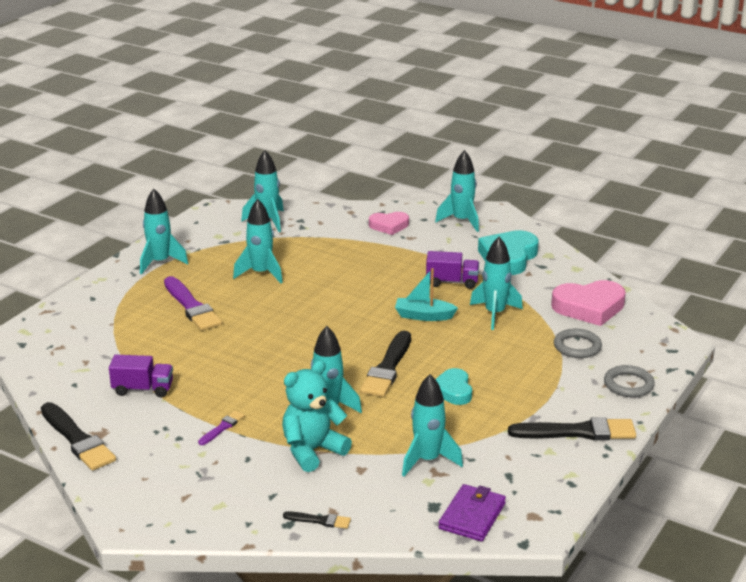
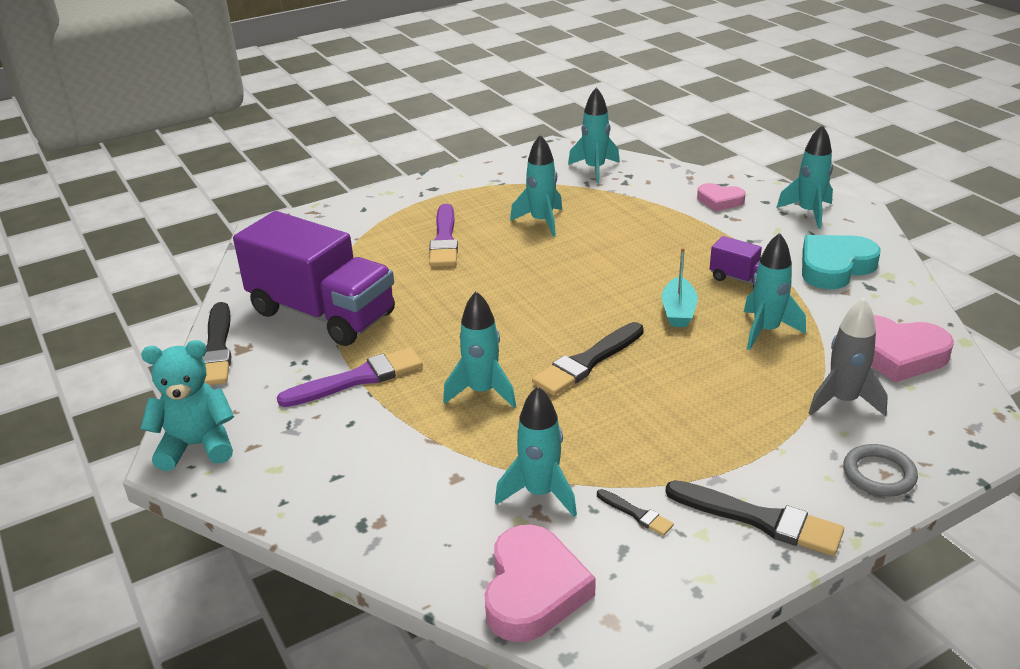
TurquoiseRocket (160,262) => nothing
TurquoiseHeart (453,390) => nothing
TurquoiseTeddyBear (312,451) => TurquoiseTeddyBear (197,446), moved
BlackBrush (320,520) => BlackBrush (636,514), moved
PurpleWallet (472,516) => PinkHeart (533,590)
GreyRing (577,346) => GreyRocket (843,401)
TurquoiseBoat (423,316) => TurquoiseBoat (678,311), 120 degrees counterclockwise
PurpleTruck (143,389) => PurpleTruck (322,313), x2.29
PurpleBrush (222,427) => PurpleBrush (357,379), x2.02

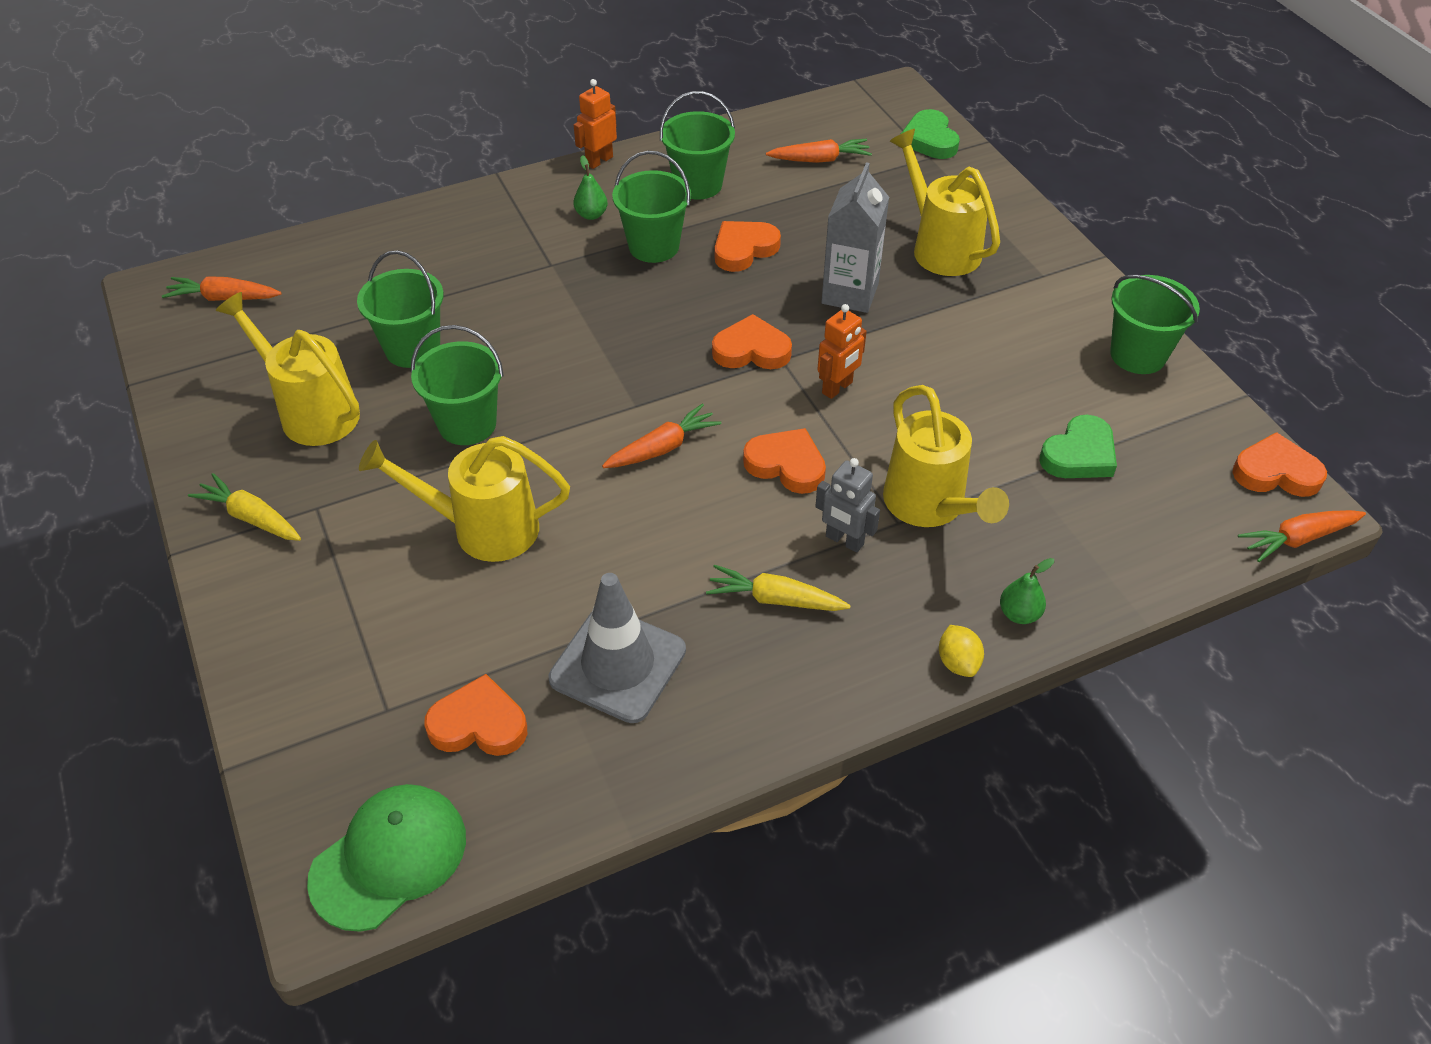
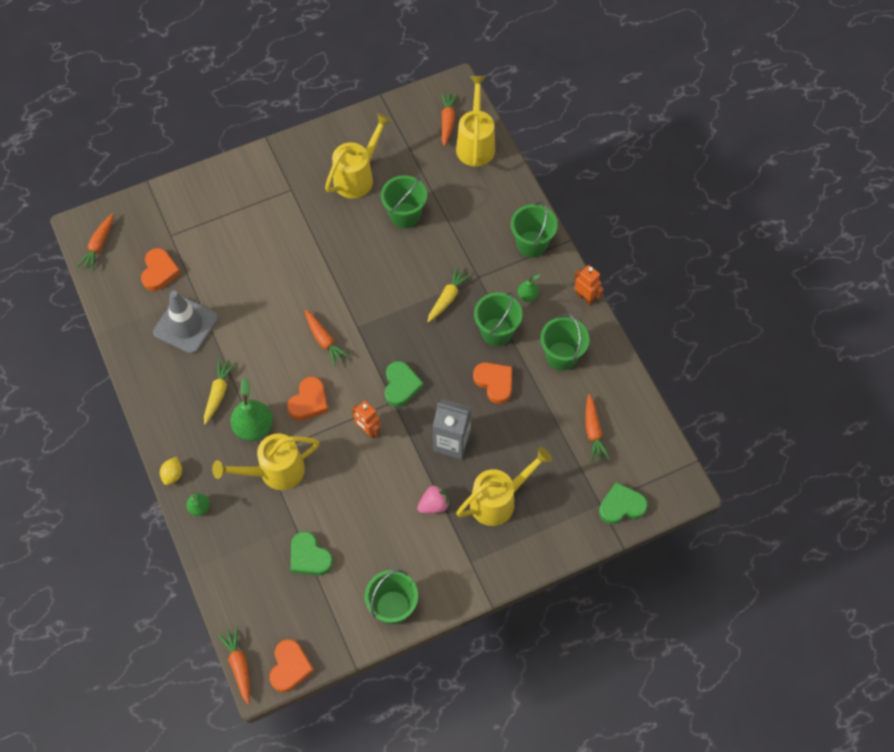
nothing => PinkStrawberry (434,505)
YellowCarrot (251,517) => YellowCarrot (448,298), moved
YellowWateringCan (482,528) => YellowWateringCan (475,143), moved
GreenBucket (467,424) => GreenBucket (531,244), moved
GreenCap (389,858) => OrangeCarrot (98,246)
GreyRobot (844,541) => GreenPear (254,427)
OrangeHeart (751,350) => GreenHeart (401,385)
YellowLemon (958,662) => YellowLemon (173,475), 60 degrees counterclockwise

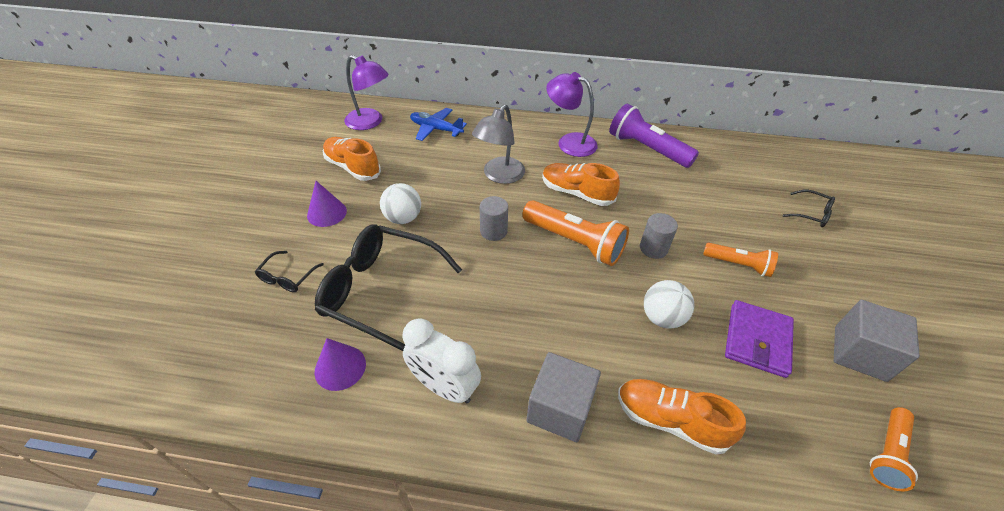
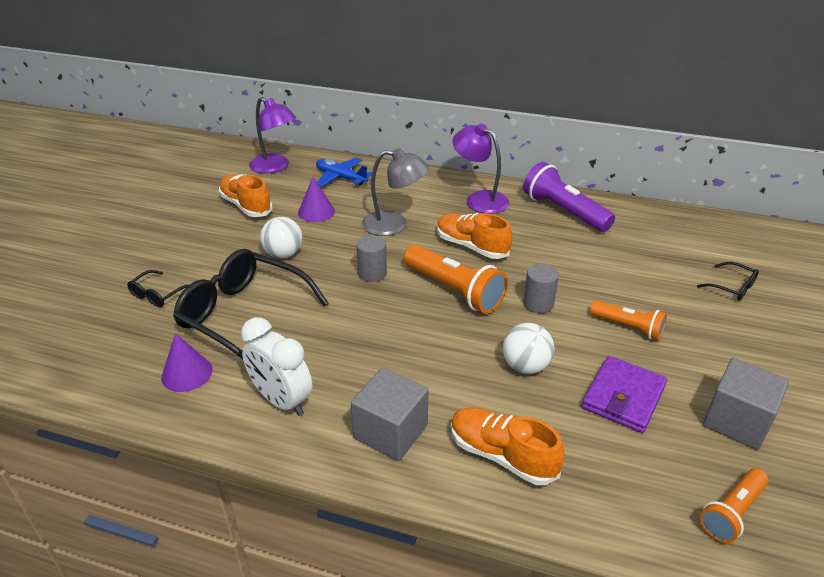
PurpleCone (327,213) => PurpleCone (316,212), moved
GreyLamp (499,176) => GreyLamp (394,224), 120 degrees counterclockwise

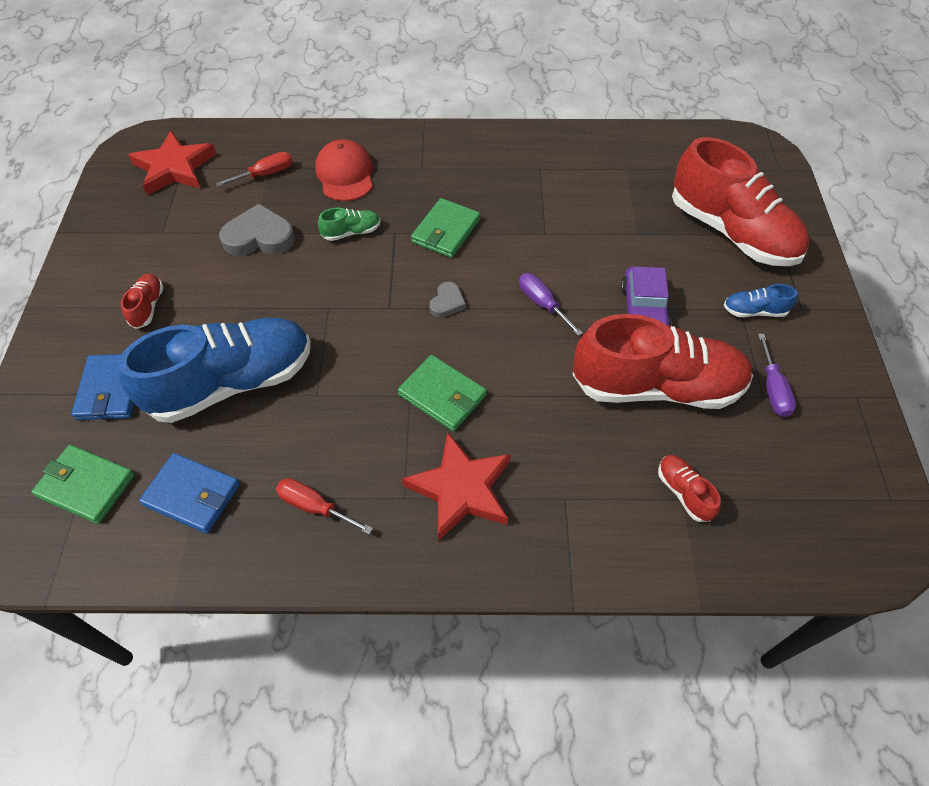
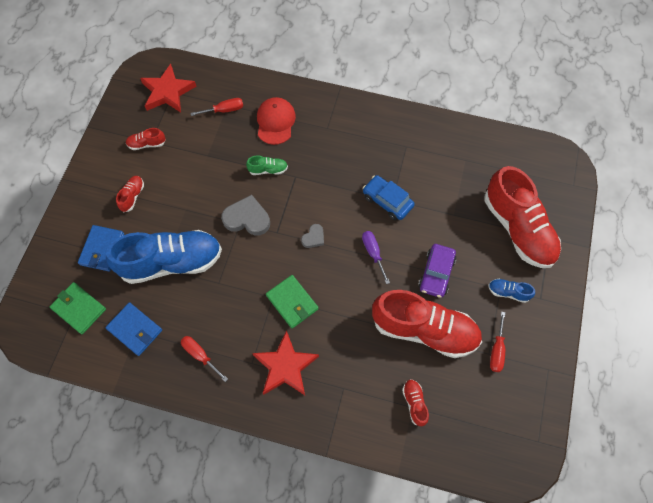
GreenWallet (446,231) => nothing
nothing => RedShoe (147,144)
nothing => BlueCar (387,201)
GreyHeart (259,237) => GreyHeart (247,218), moved
PurpleScrewdriver (772,389) => RedScrewdriver (497,350)

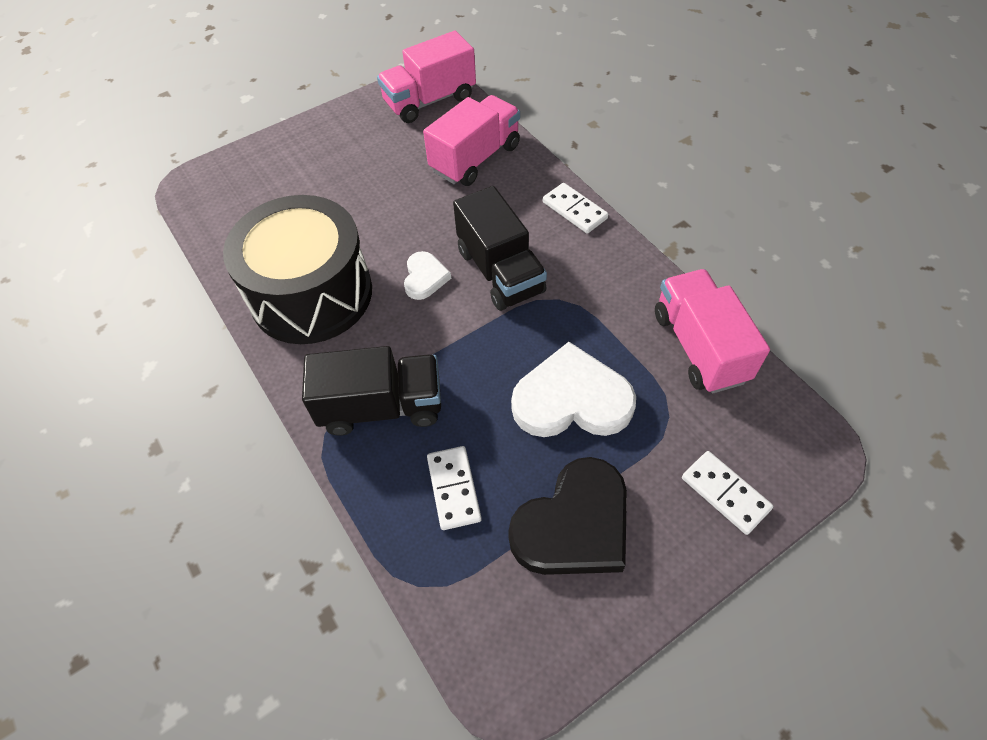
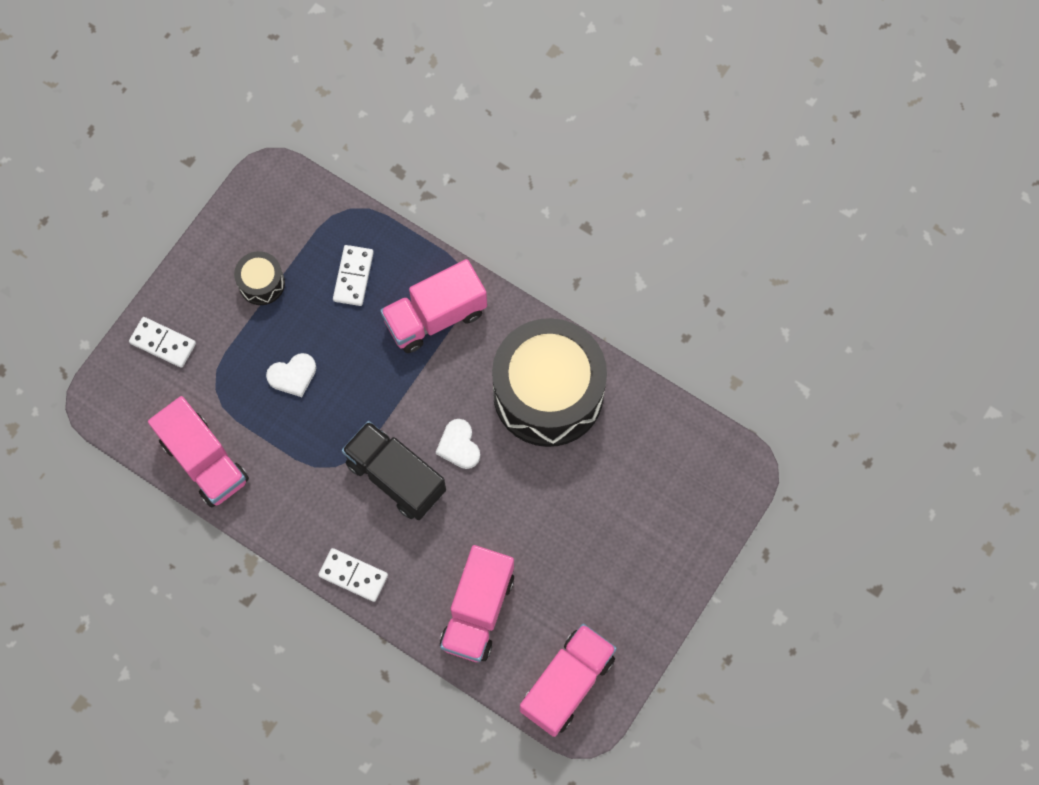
BlackHeart (574,524) => BlackDrum (261,283)
BlackTruck (381,406) => PinkTruck (435,317)
WhiteDomino (453,489) => WhiteDomino (353,276), 45 degrees clockwise
WhiteHeart (571,399) => WhiteHeart (293,376), x0.52

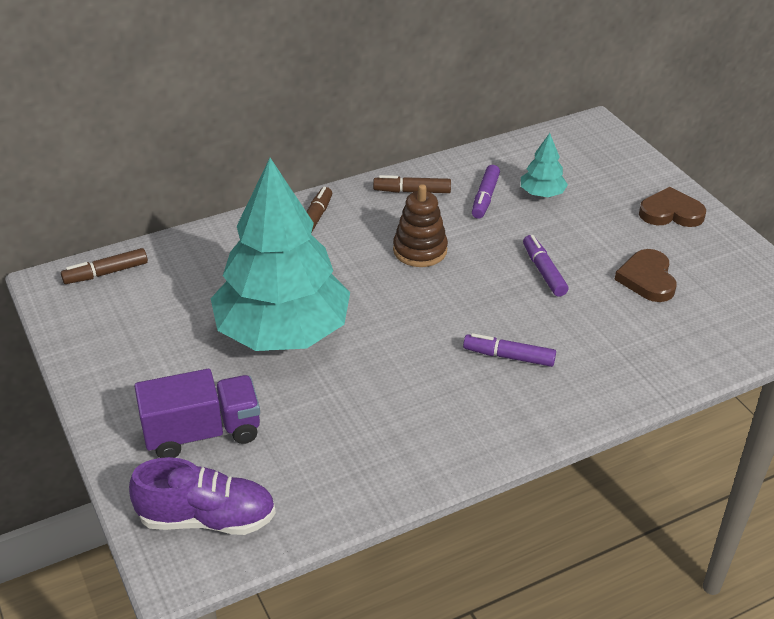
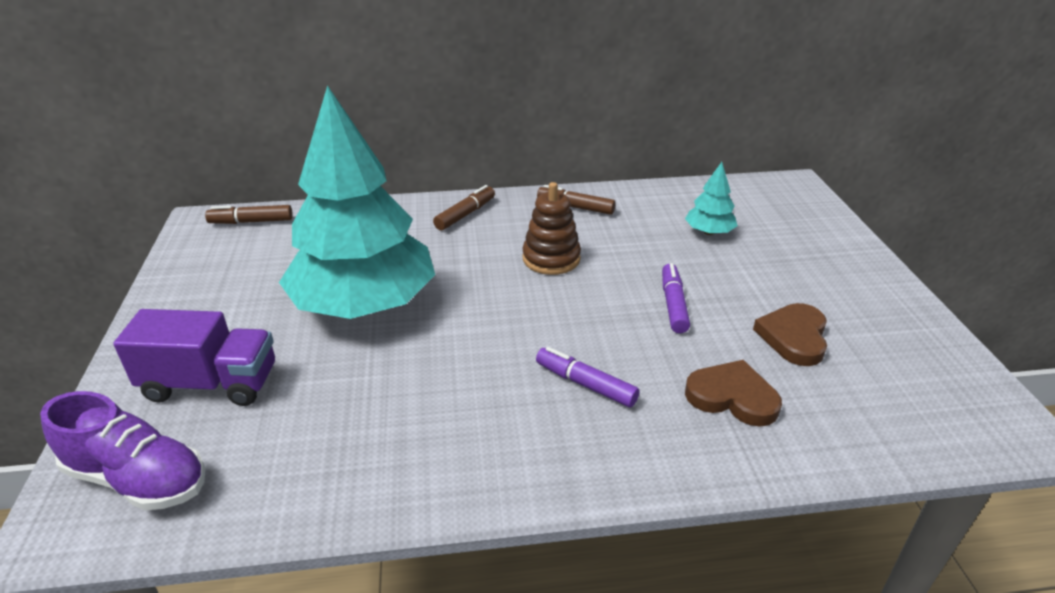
PurpleMarker (485,198) => nothing
BrownHeart (670,212) => BrownHeart (732,397), moved

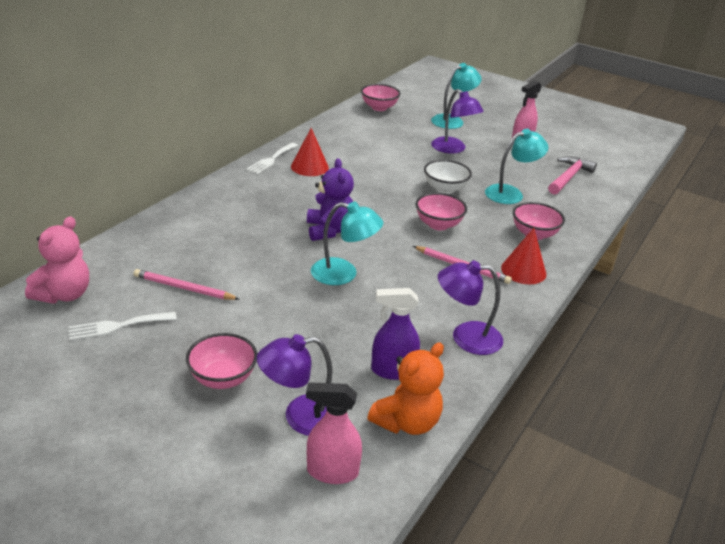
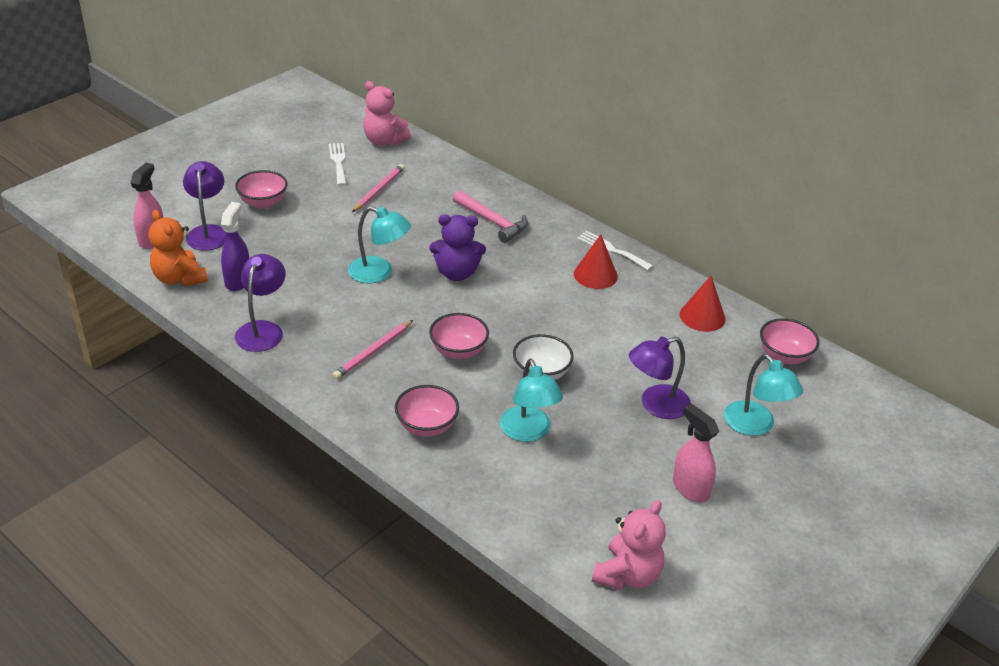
nothing => PinkTeddyBear (627,575)
RedCone (523,271) => RedCone (702,316), moved
PinkHammer (568,177) => PinkHammer (492,221), moved
TurquoiseLamp (343,274) => TurquoiseLamp (379,273), 90 degrees counterclockwise

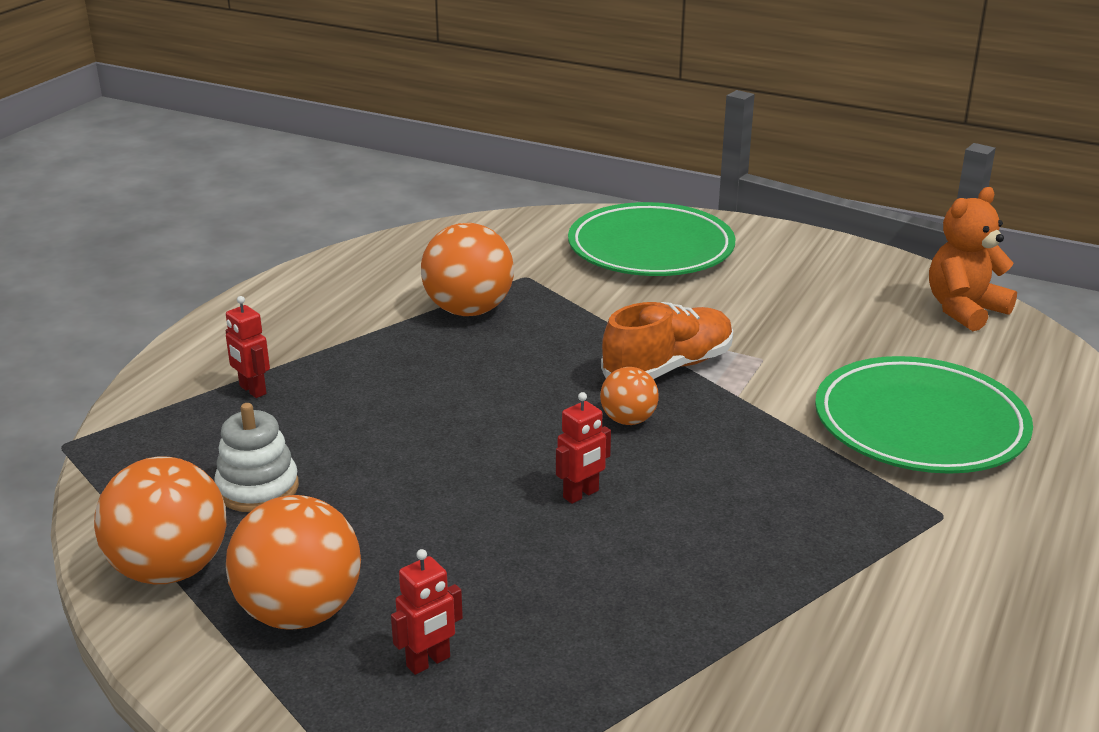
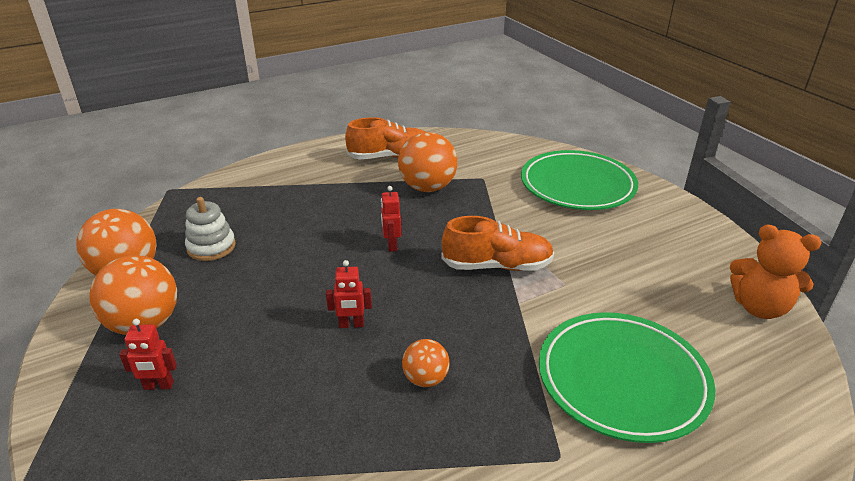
nothing => OrangeShoe (390,157)
RedRobot (252,390) => RedRobot (391,245), moved
OrangeBall (628,420) => OrangeBall (425,379), moved
OrangeTeddyBear (964,310) => OrangeTeddyBear (759,307), 150 degrees counterclockwise

